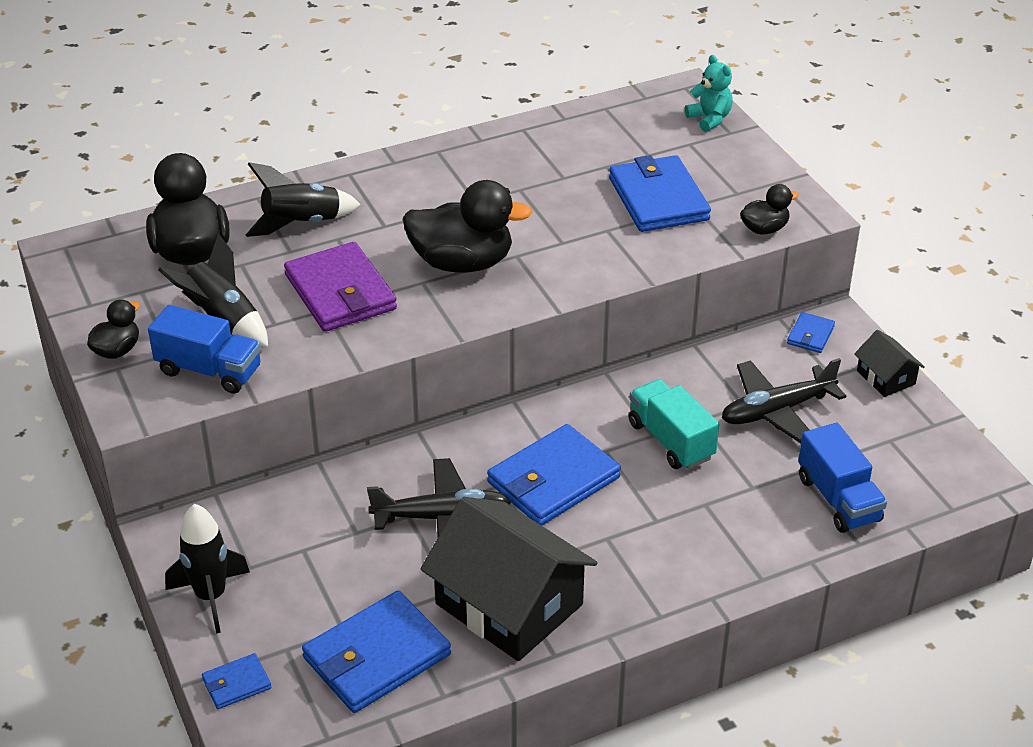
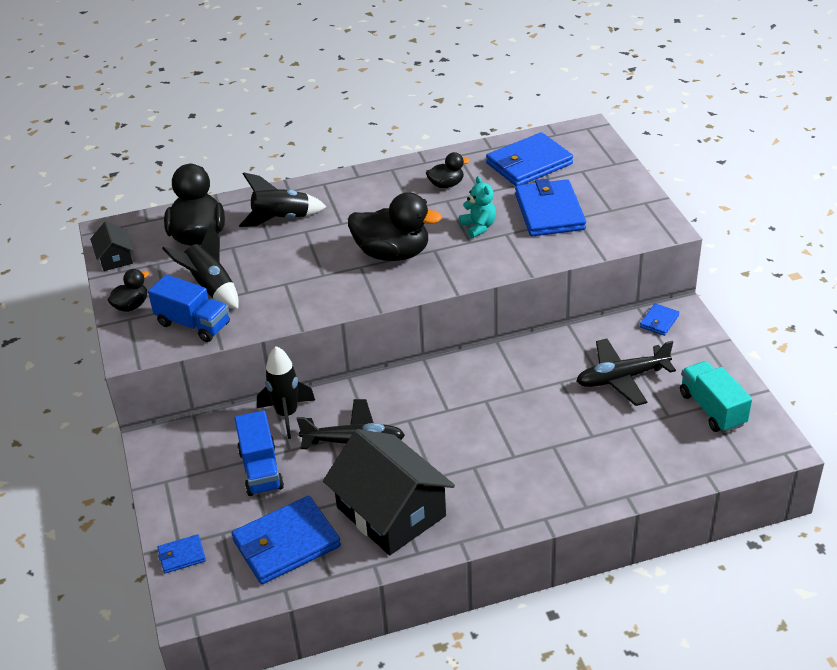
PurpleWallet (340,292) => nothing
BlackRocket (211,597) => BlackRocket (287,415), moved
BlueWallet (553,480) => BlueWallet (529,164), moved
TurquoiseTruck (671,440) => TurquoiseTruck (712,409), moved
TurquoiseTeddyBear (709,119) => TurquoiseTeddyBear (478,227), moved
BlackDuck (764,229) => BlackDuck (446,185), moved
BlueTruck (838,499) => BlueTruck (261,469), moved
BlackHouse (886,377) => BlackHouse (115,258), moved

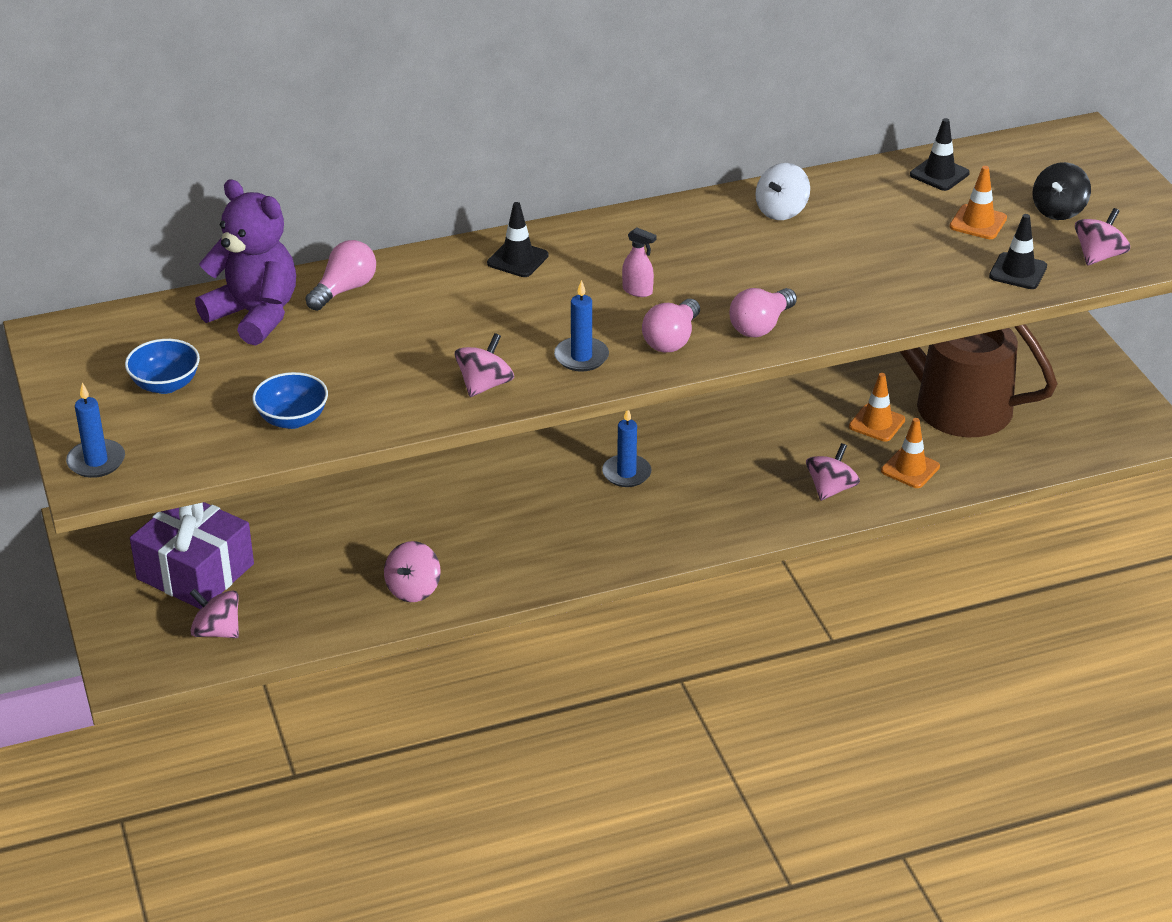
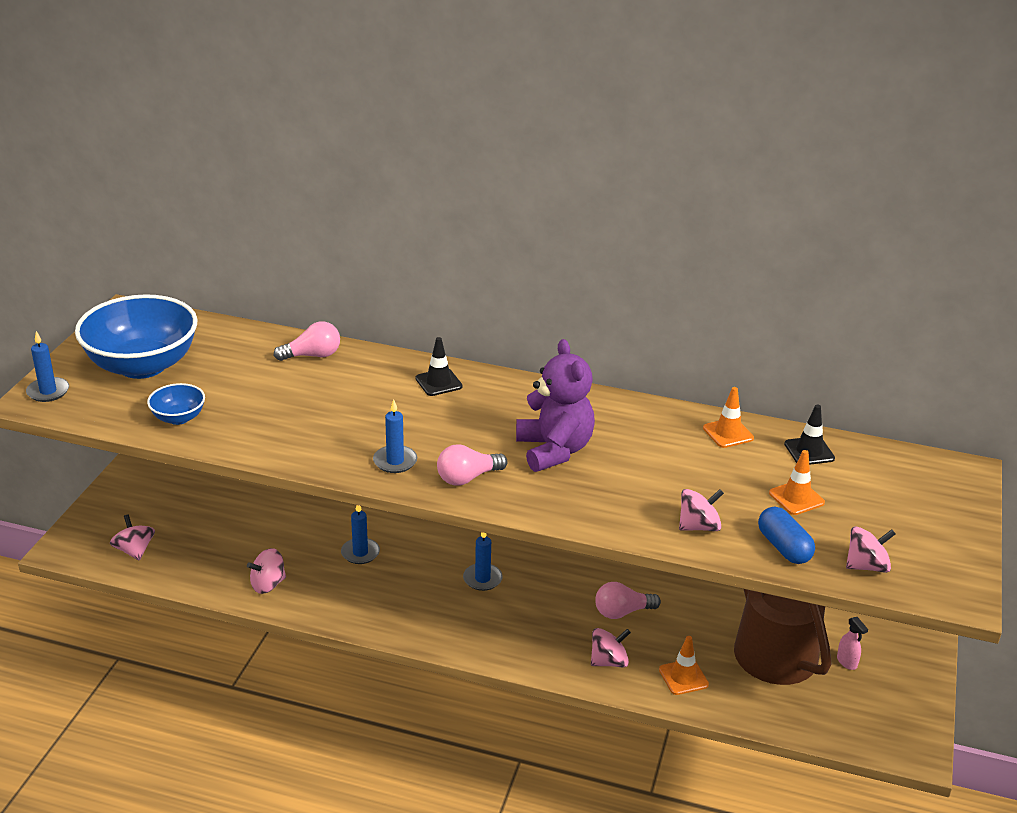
PurpleGift (195,571) => nothing
WhiteSpinningTop (781,211) => nothing
BlackSpinningTop (1058,210) => nothing
nothing => BlueCandle (360,553)
PurpleTeddyBear (255,315) => PurpleTeddyBear (554,450), moved
PinkSpinningTop (484,385) => PinkSpinningTop (698,526), moved
PinkSprayBottle (637,291) => PinkSprayBottle (847,662), moved
PinkLightBulb (761,326) => PinkLightBulb (622,612), moved
OrangeTrafficCone (877,423) => OrangeTrafficCone (728,433), moved
BlackTrafficCone (1018,271) => BlueCapsule (783,547)
BlueBowl (165,384) => BlueBowl (142,365), x2.20

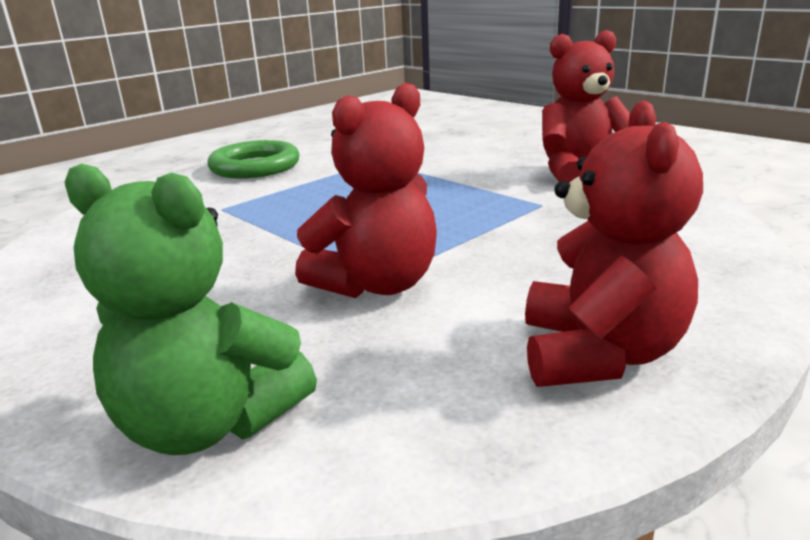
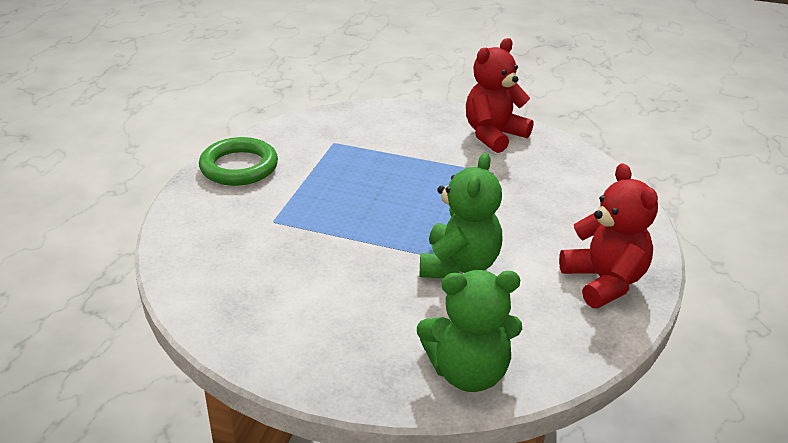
RedTeddyBear (377,285) => GreenTeddyBear (459,265)

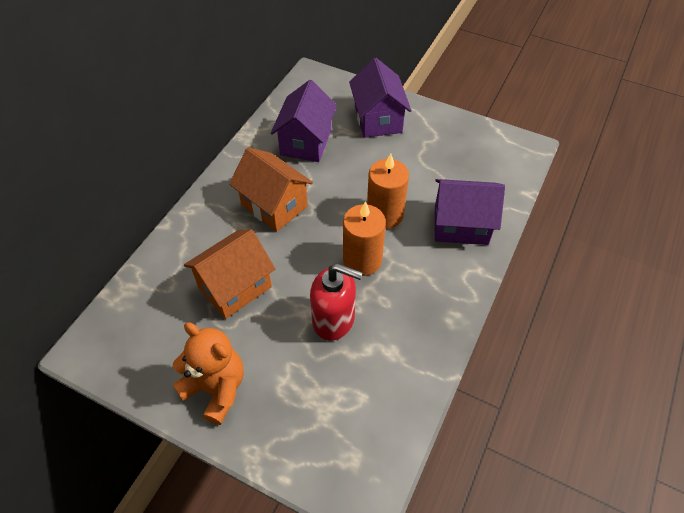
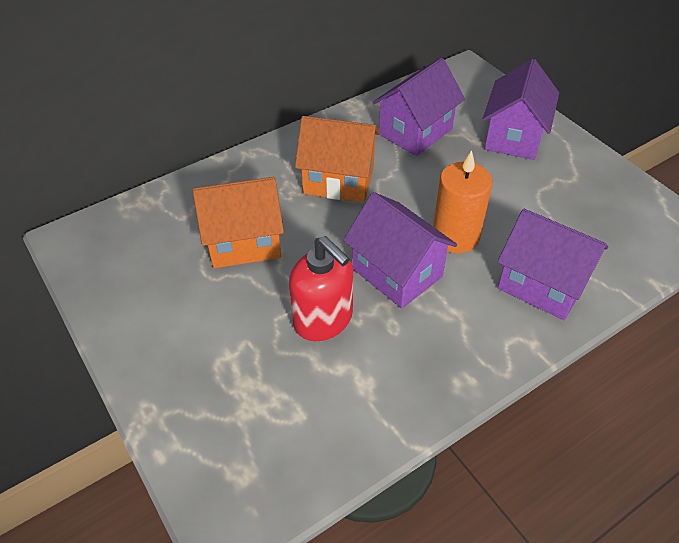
OrangeTeddyBear (216,388) => nothing
OrangeCandle (362,260) => PurpleHouse (397,272)
OrangeHouse (274,205) => OrangeHouse (339,180), 60 degrees counterclockwise

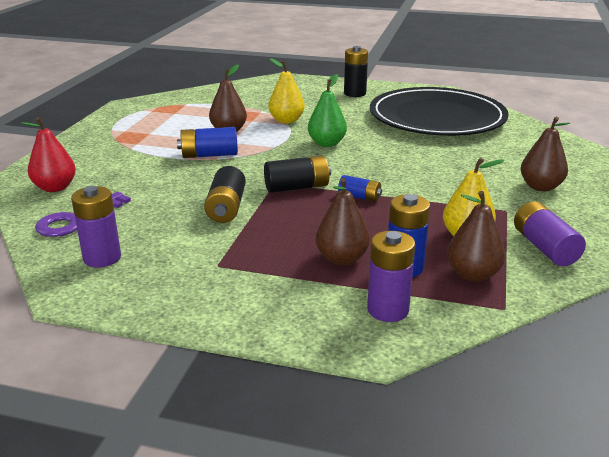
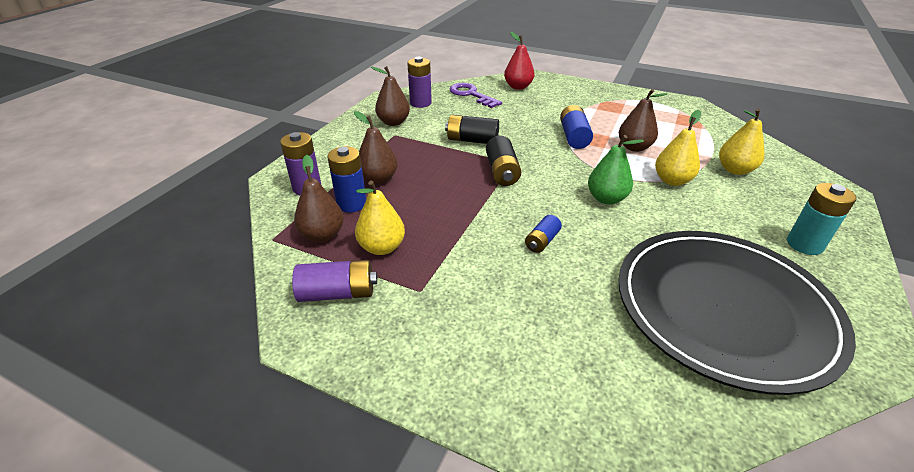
nothing => YellowPear (734,170)
BlueBattery (359,197) => BlueBattery (542,241), moved
BrownPear (540,187) => BrownPear (393,122), moved
BlackBattery (355,93) => TurquoiseBattery (804,244)

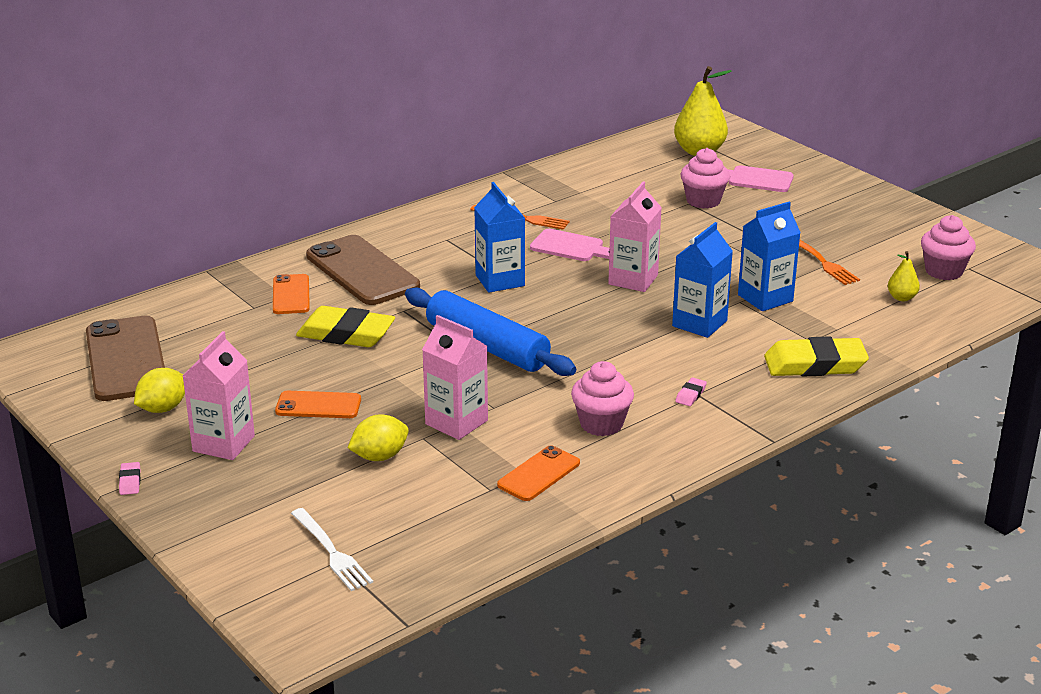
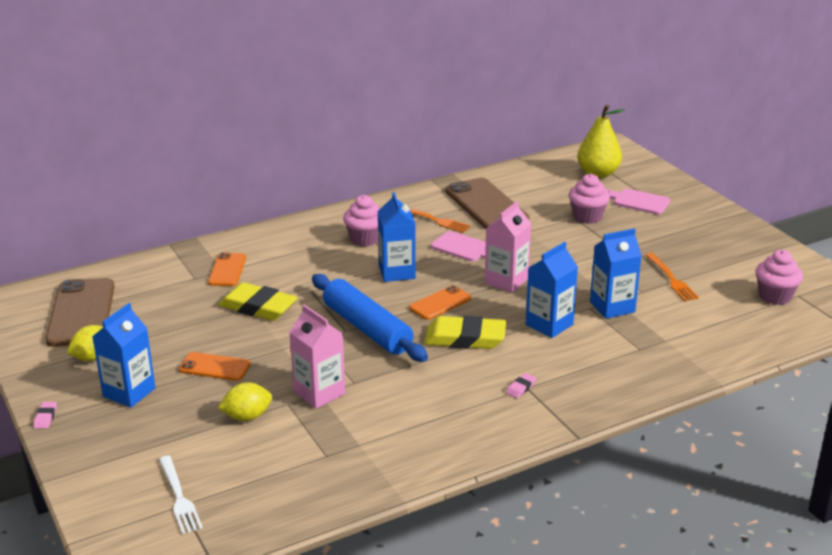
YellowPear (901,298) => nothing
BrownPhone (362,271) => BrownPhone (486,205), moved
OrangePhone (539,474) => OrangePhone (440,303), moved
PinkCupcake (601,424) => PinkCupcake (365,239), moved
YellowEraser (815,364) => YellowEraser (465,338), moved
PinkCarton (223,443) => BlueCarton (129,392)

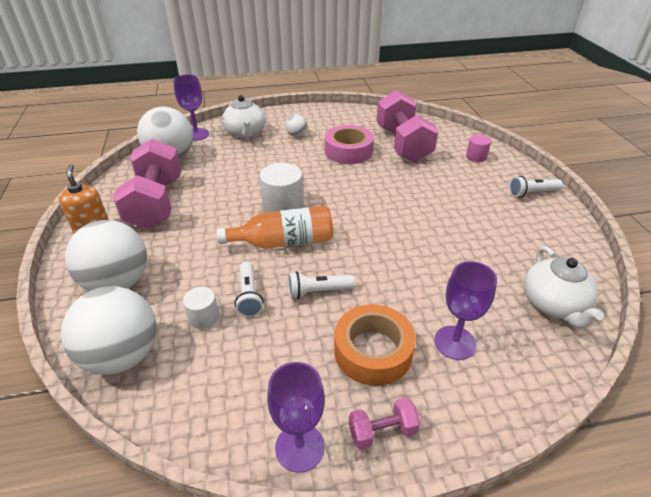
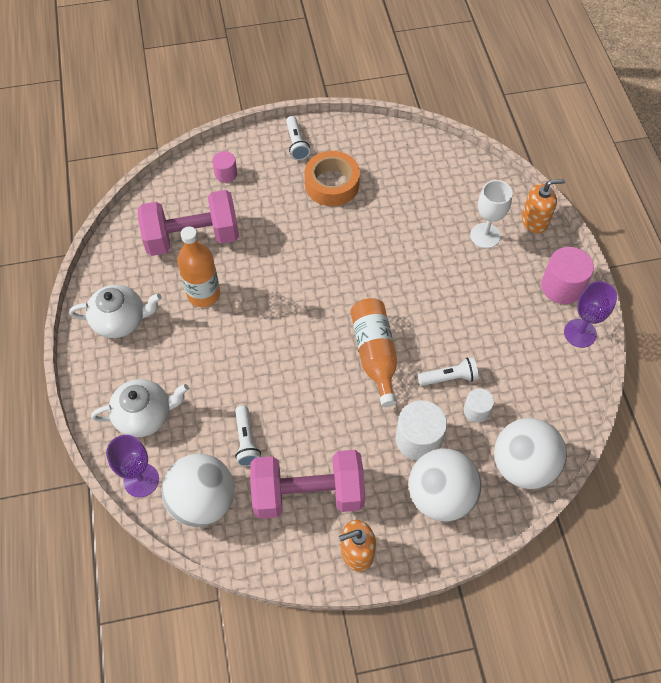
WhiteBall (296,135) => nothing
nothing => OrangeSoapDispenser (534,221)
WhiteCylinder (283,206) => WhiteCylinder (418,439), moved
WhiteFlashlight (318,291) => WhiteFlashlight (246,441), moved
OrangeTape (373,351) => OrangeTape (332,184), moved
WhiteTeapot (553,305) => WhiteTeapot (120,320), moved
PinkTape (348,151) => OrangeBottle (203,294)
PinkDumbbell (382,431) => PinkCylinder (562,286)
PurpleGoblet (455,342) => WhiteGoblet (485,235)

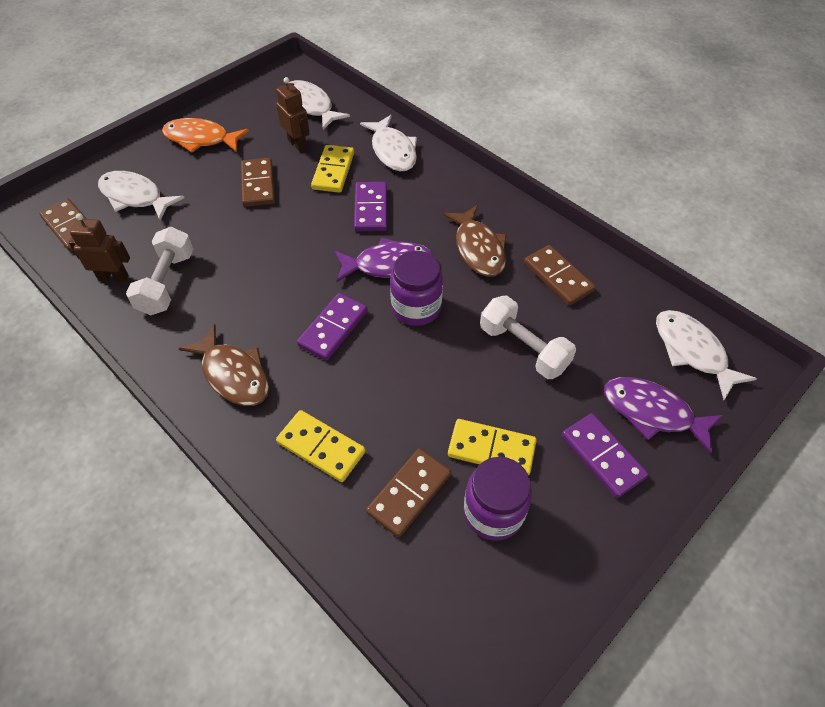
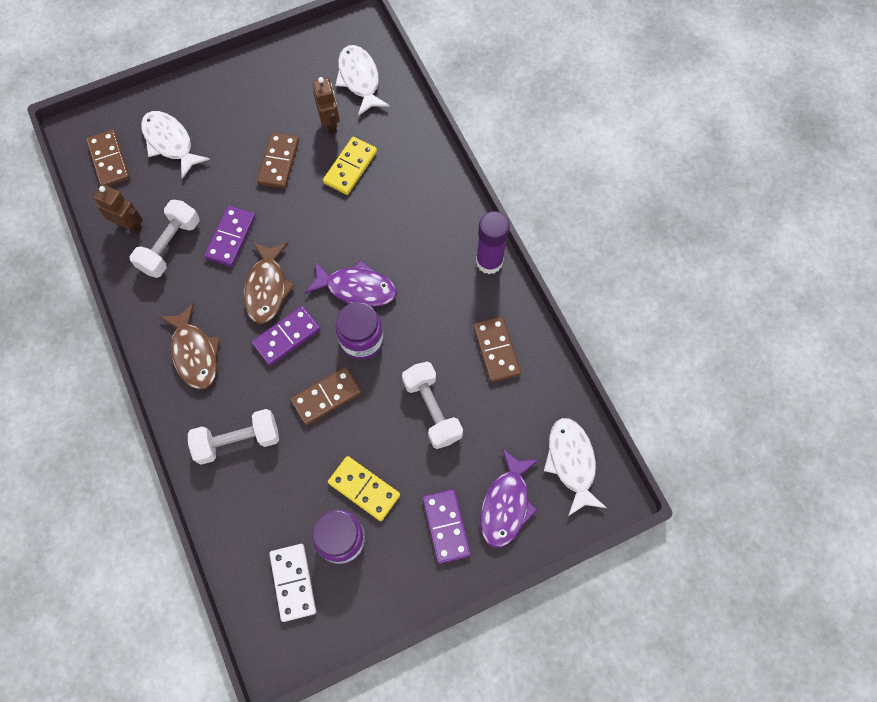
OrangeFish (201,139) => nothing
WhiteFish (392,151) => nothing
nothing => WhiteDomino (293,582)
nothing => PurpleGlueStick (489,262)
PurpleDomino (371,209) => PurpleDomino (231,237), moved
BrownDomino (409,493) => BrownDomino (326,397), moved
BrownFish (478,249) => BrownFish (267,288), moved
YellowDomino (321,447) => WhiteDumbbell (238,441)
PurpleFish (652,412) => PurpleFish (506,504), 120 degrees counterclockwise

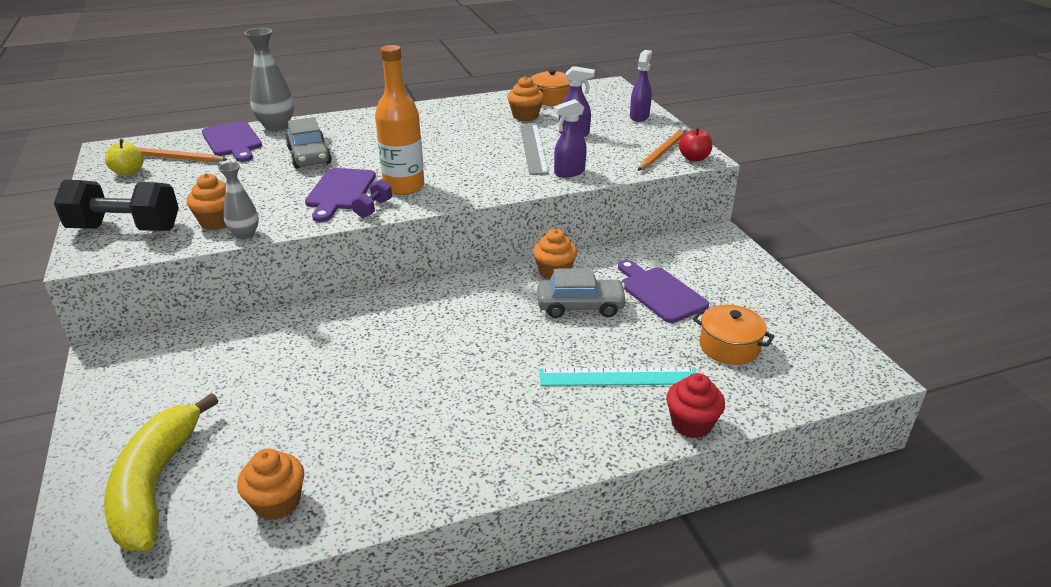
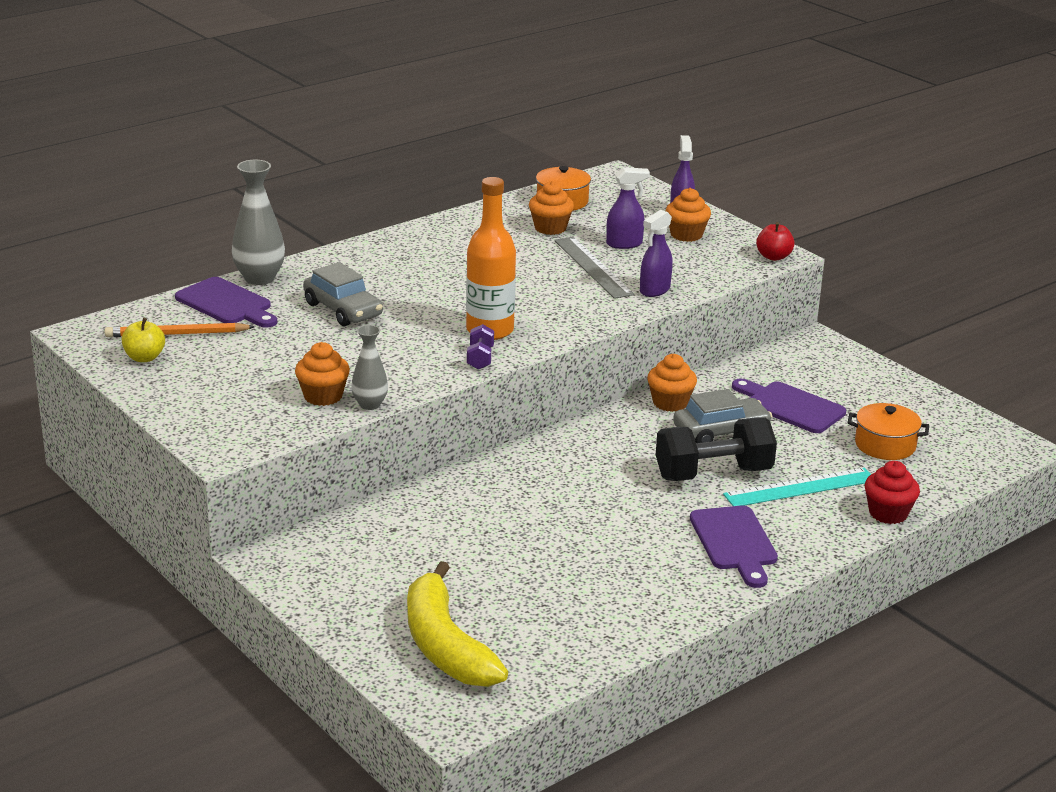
OrangePencil (663,151) => nothing
BlackDumbbell (125,229) => BlackDumbbell (713,474), moved
OrangeCupcake (277,502) => OrangeCupcake (686,235), moved
PurpleCuttingBoard (340,192) => PurpleCuttingBoard (735,542), moved

